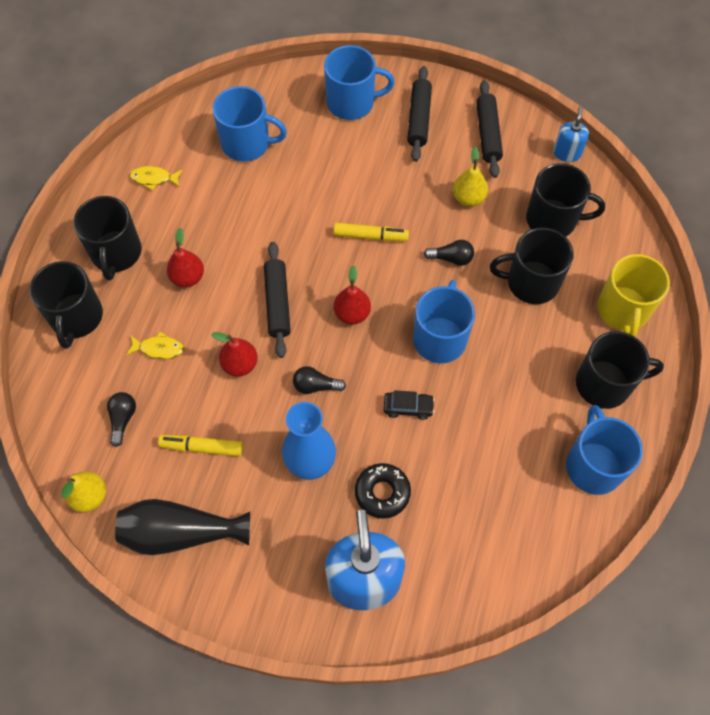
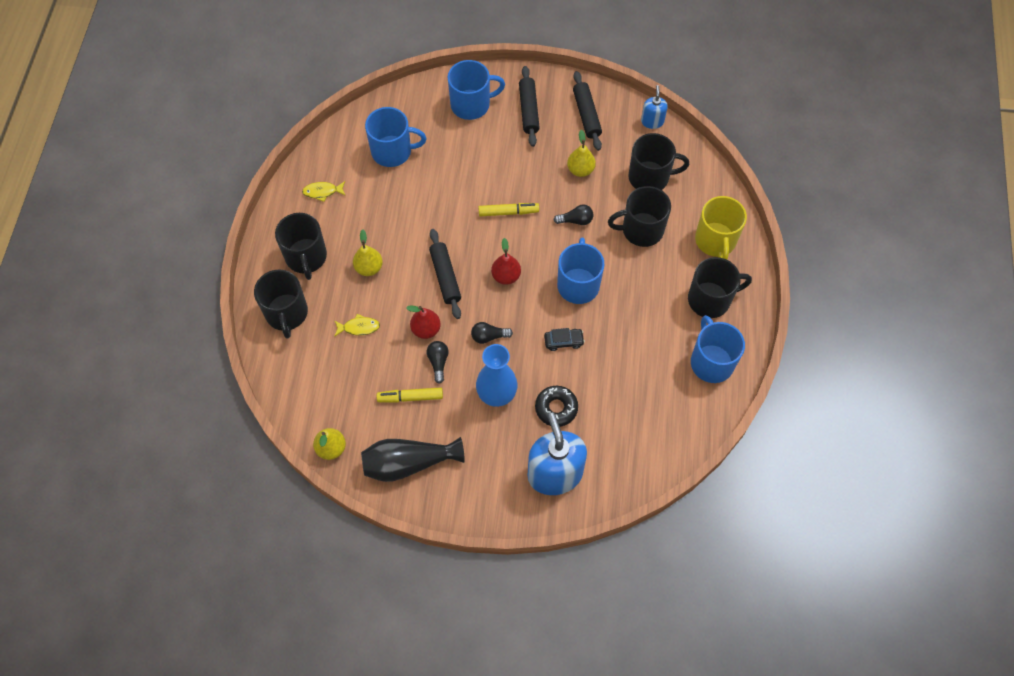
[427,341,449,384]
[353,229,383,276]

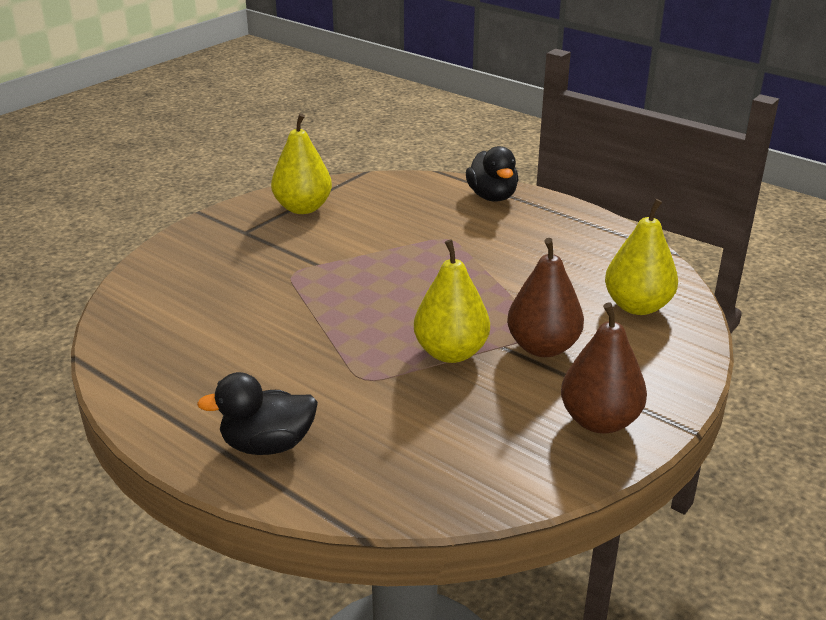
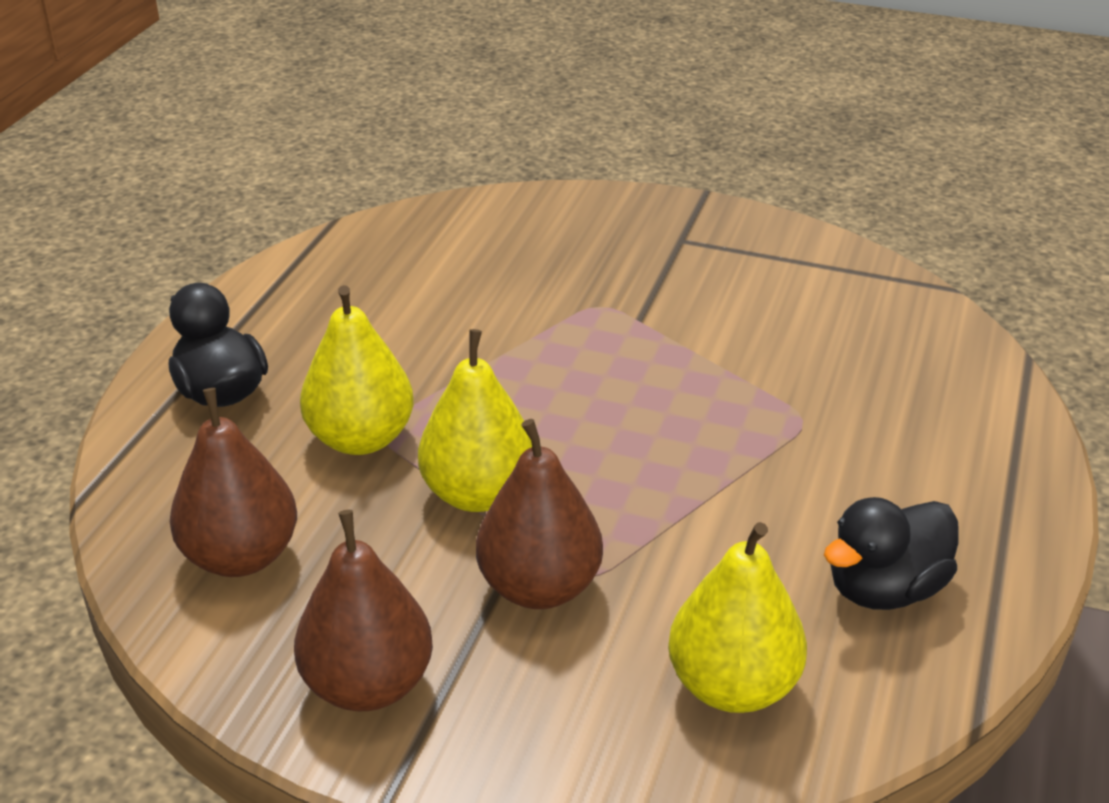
[300,285,414,455]
[824,497,959,610]
[170,388,297,577]

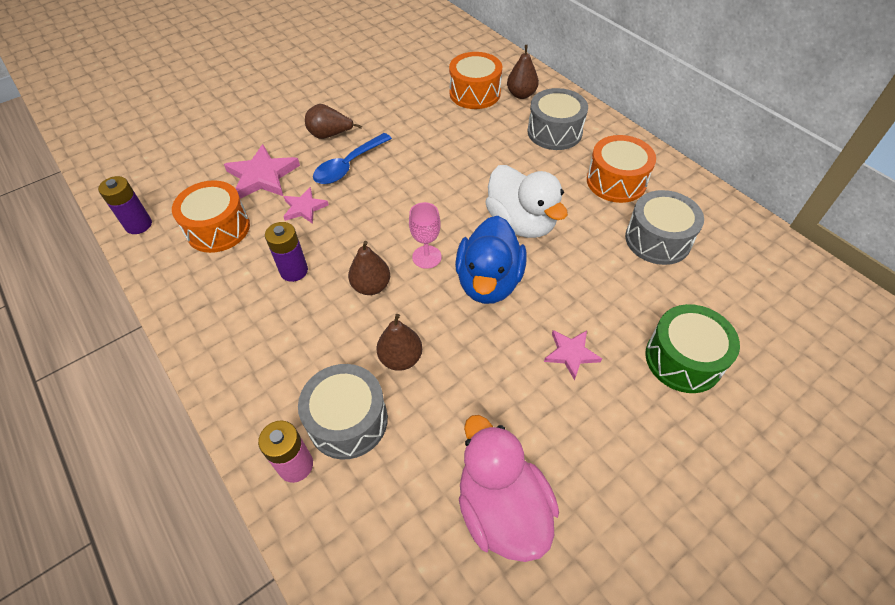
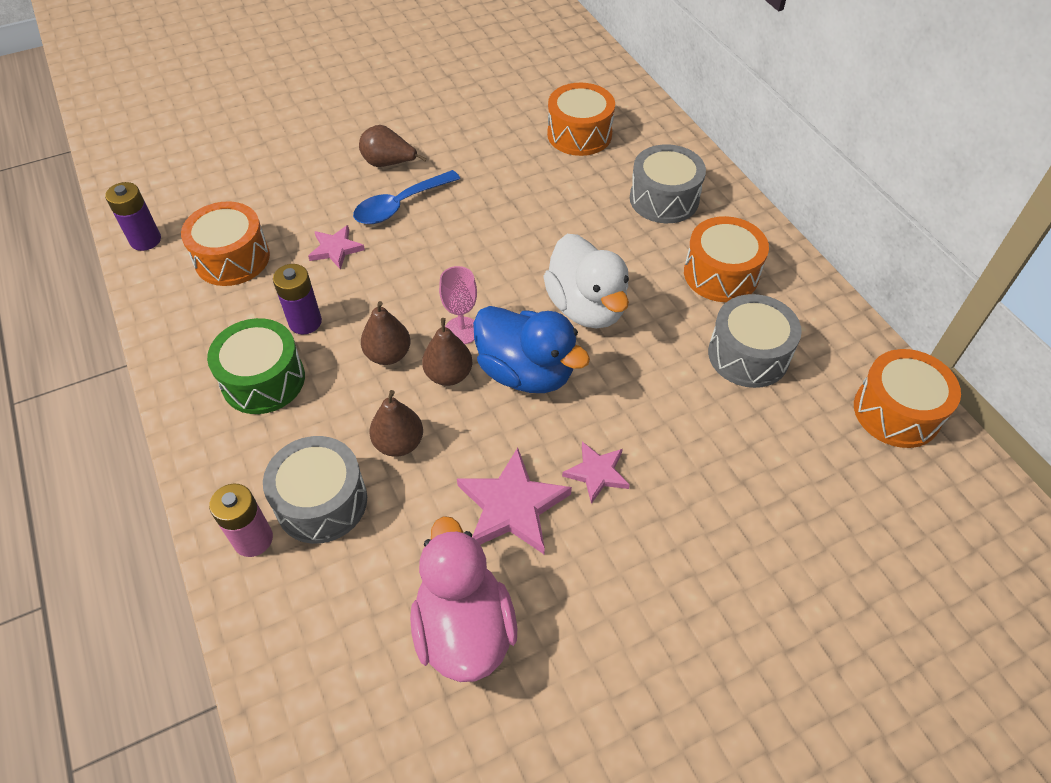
[457,448,572,554]
[473,306,590,393]
[422,318,472,386]
[207,318,305,414]
[854,349,961,448]

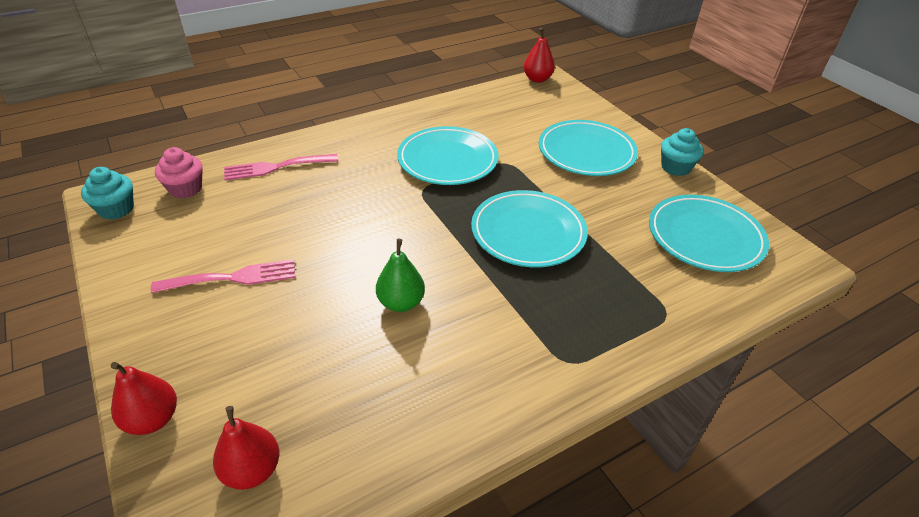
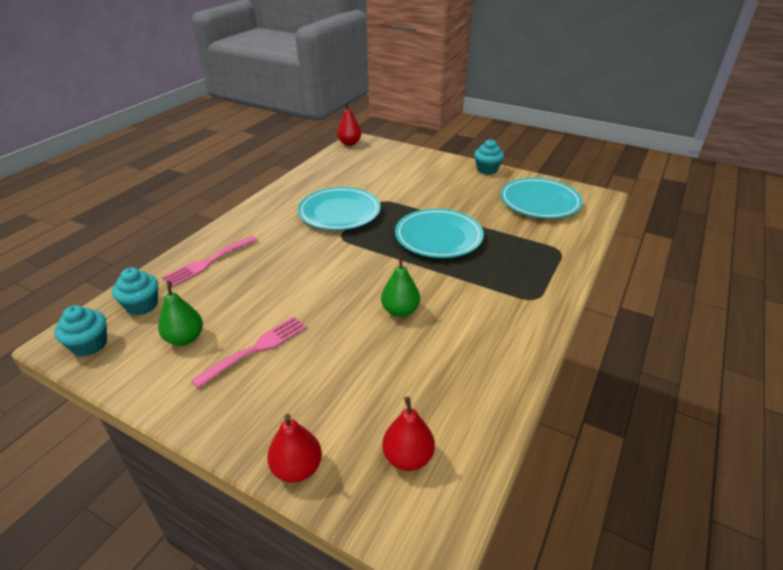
[112,267,158,315]
[539,120,638,176] (first image)
[158,281,203,346]

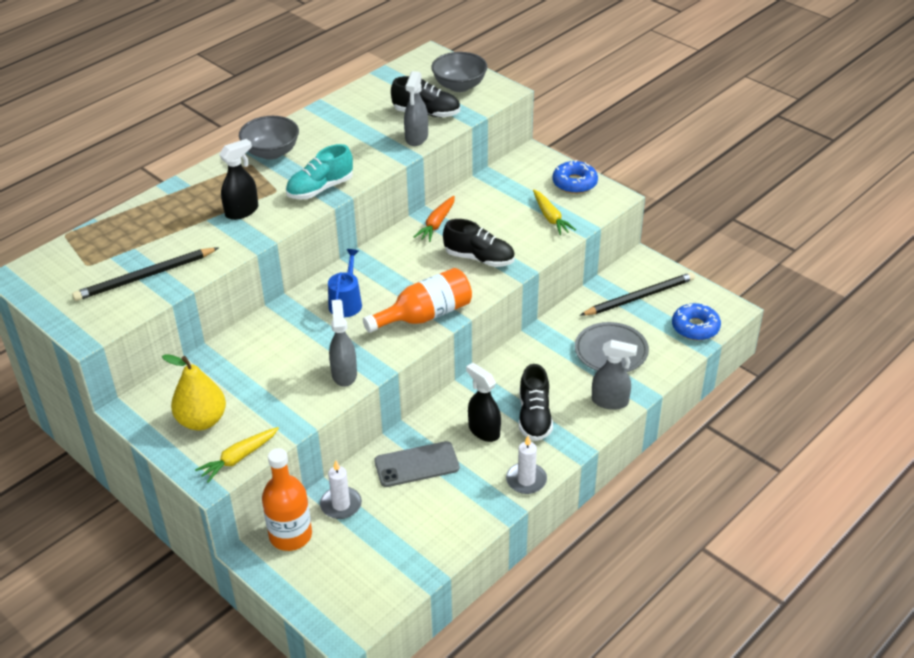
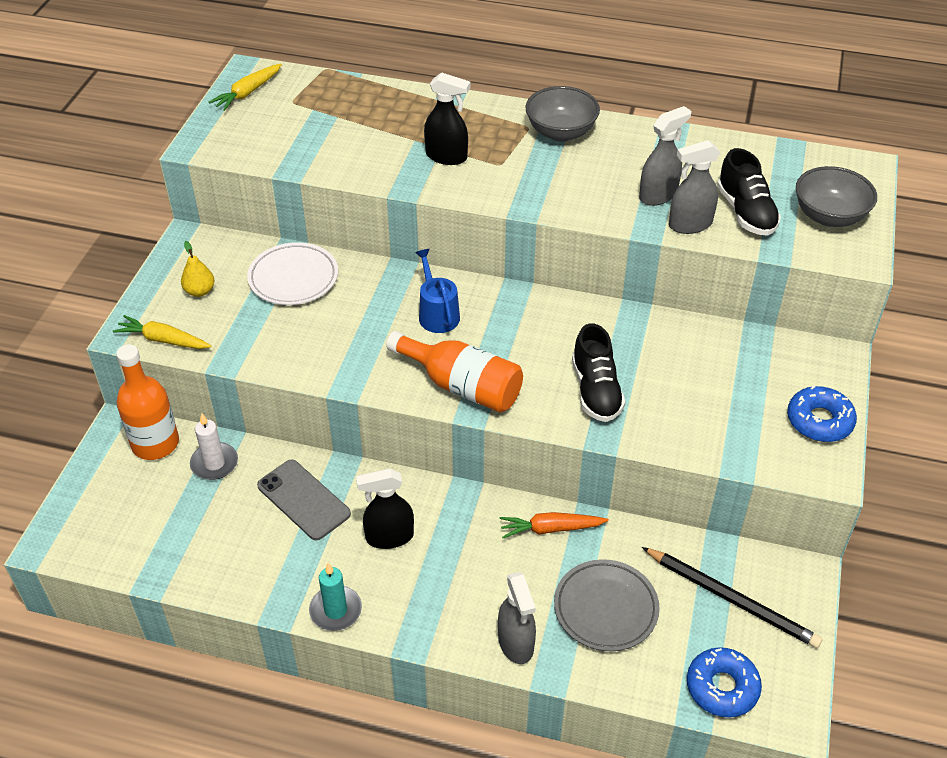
[72,248,218,301] (first image)
[181,241,214,297]
[286,144,353,199] (first image)
[415,249,460,333]
[639,106,691,206]
[500,512,609,538]
[356,469,414,549]
[309,563,362,631]
[519,364,553,441] (first image)
[209,63,282,111]
[247,242,338,305]

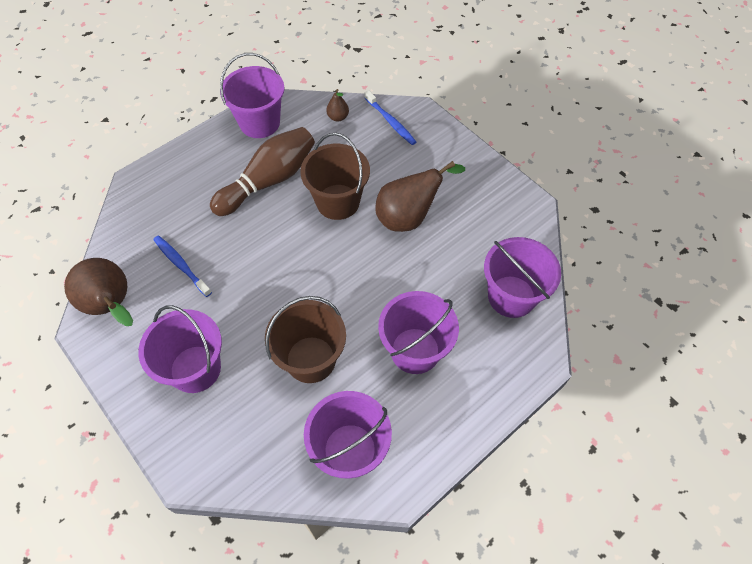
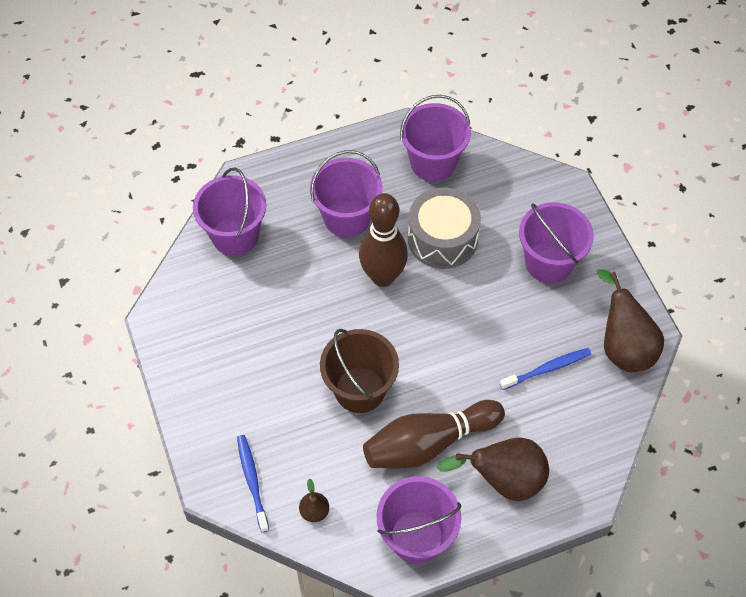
[500,348,591,390]
[408,187,481,269]
[437,437,549,501]
[359,193,408,287]

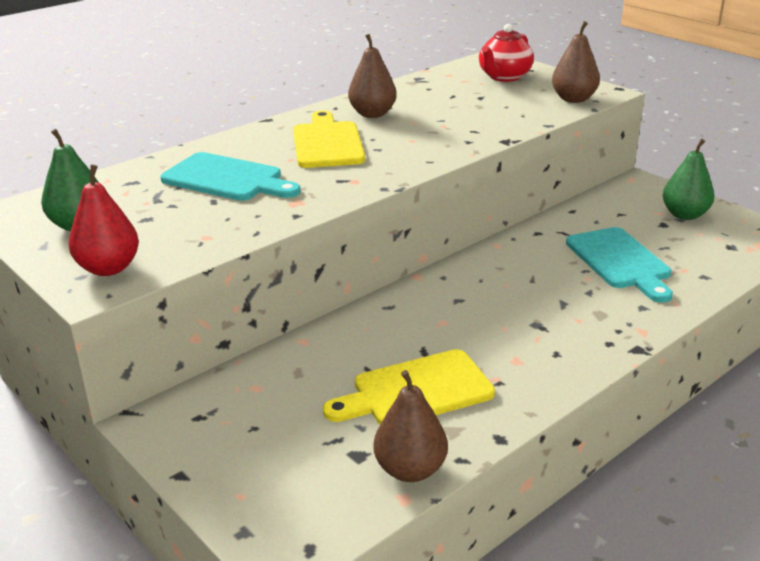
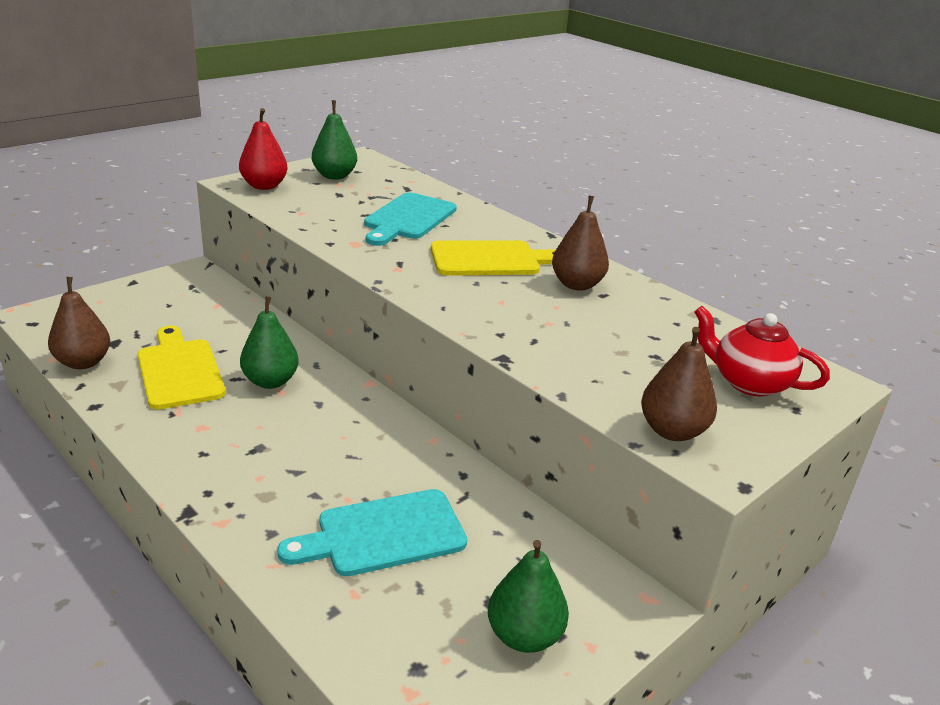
[240,296,299,389]

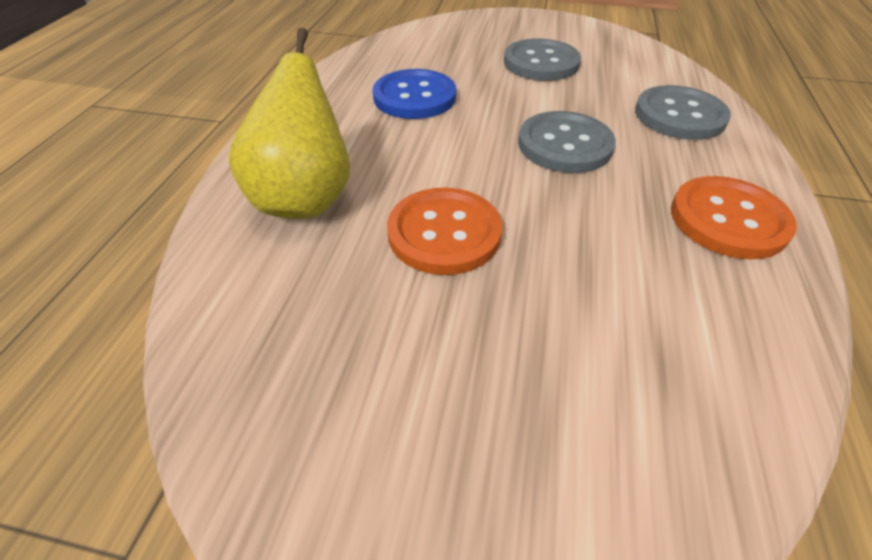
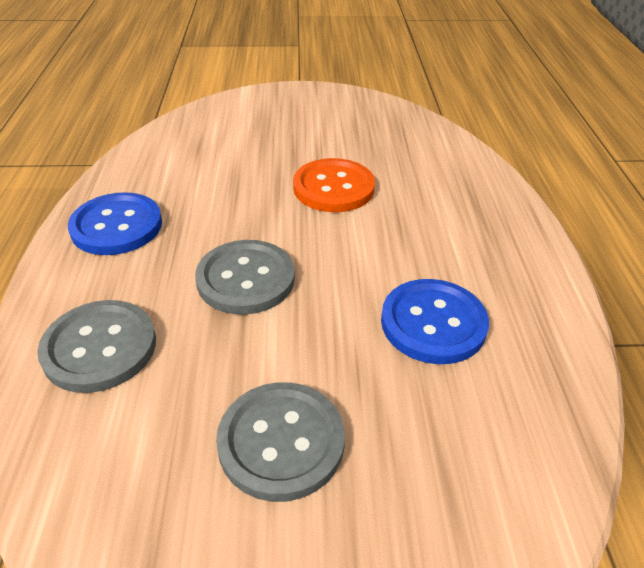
[229,28,350,219] (first image)
[68,192,162,255]

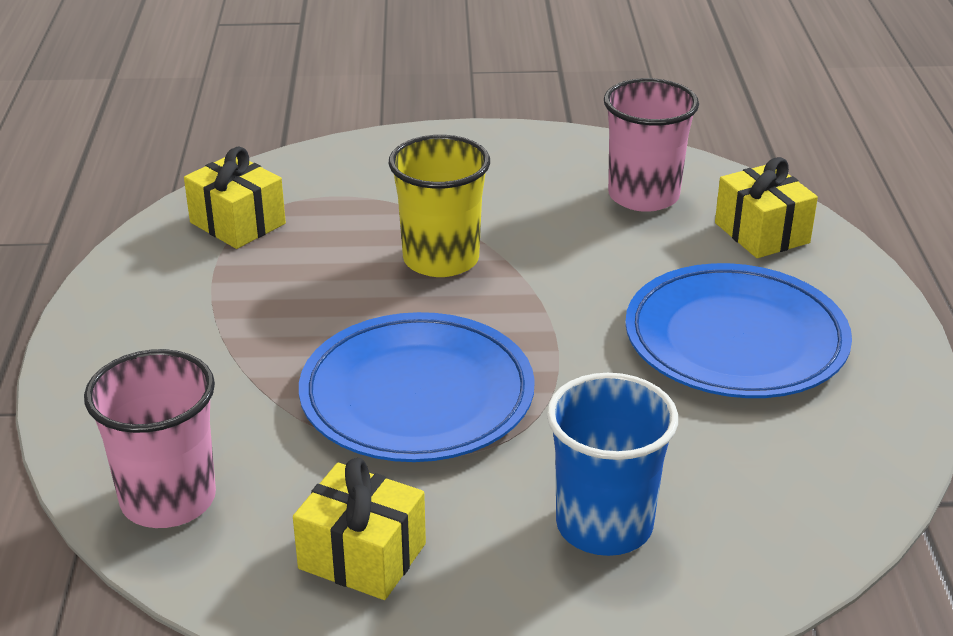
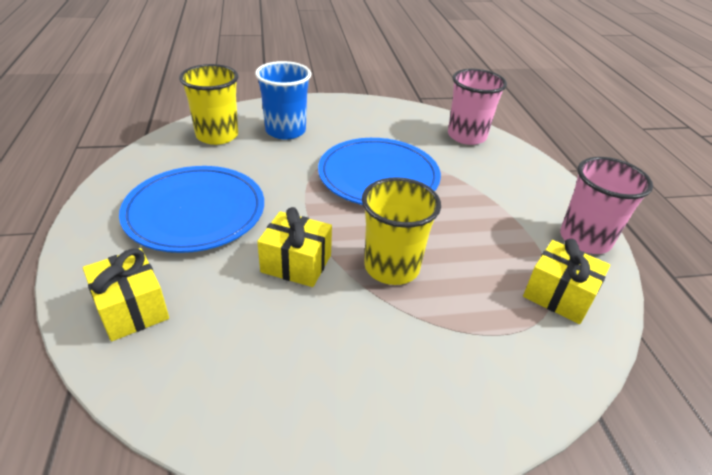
[257,207,332,287]
[560,157,653,254]
[179,64,238,145]

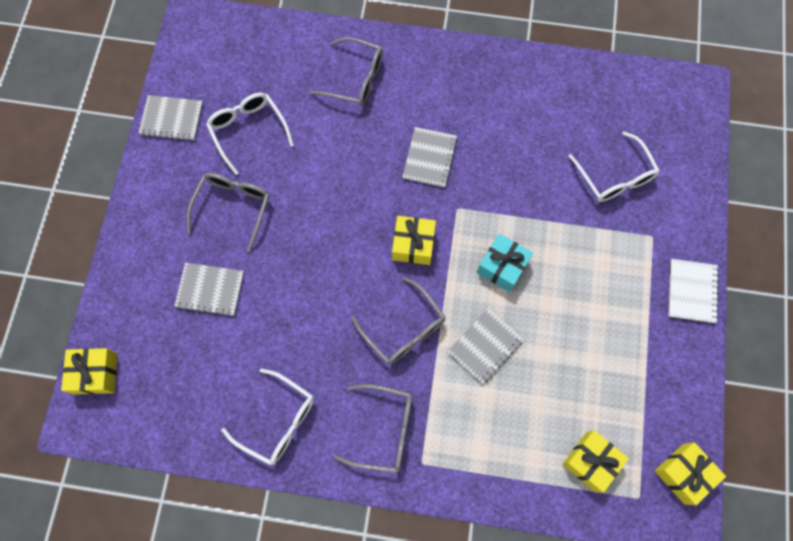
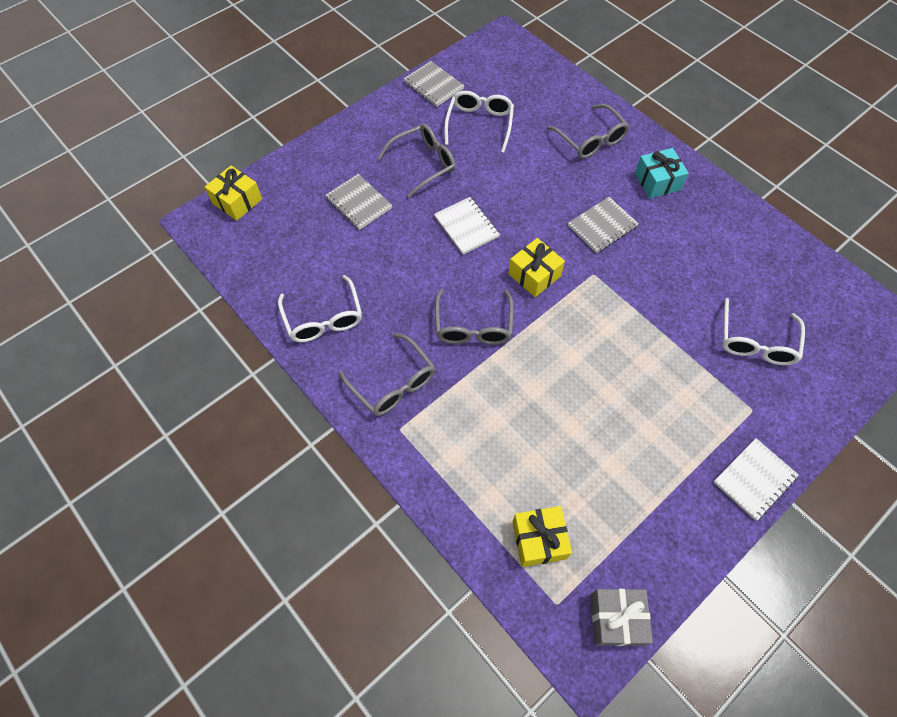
[447,308,524,384] (first image)
[635,148,689,198]
[591,589,653,646]
[434,197,500,255]

